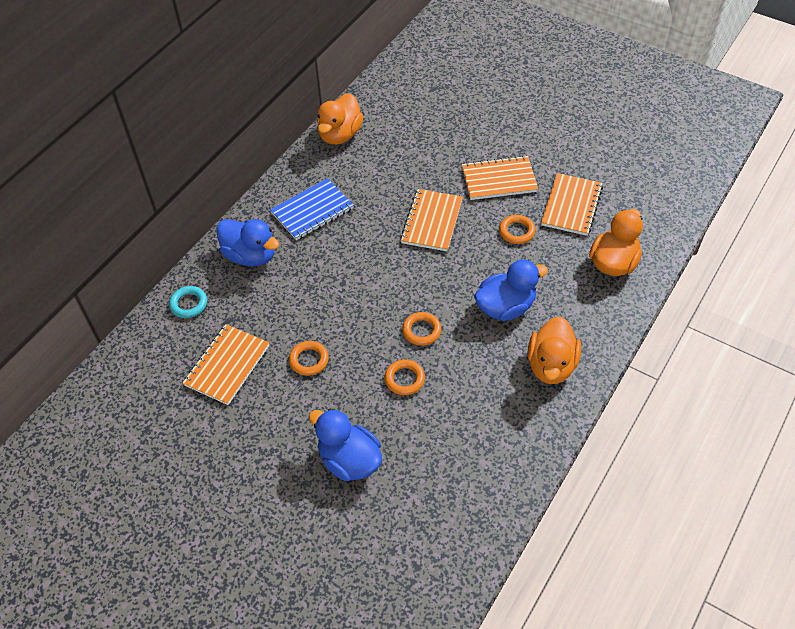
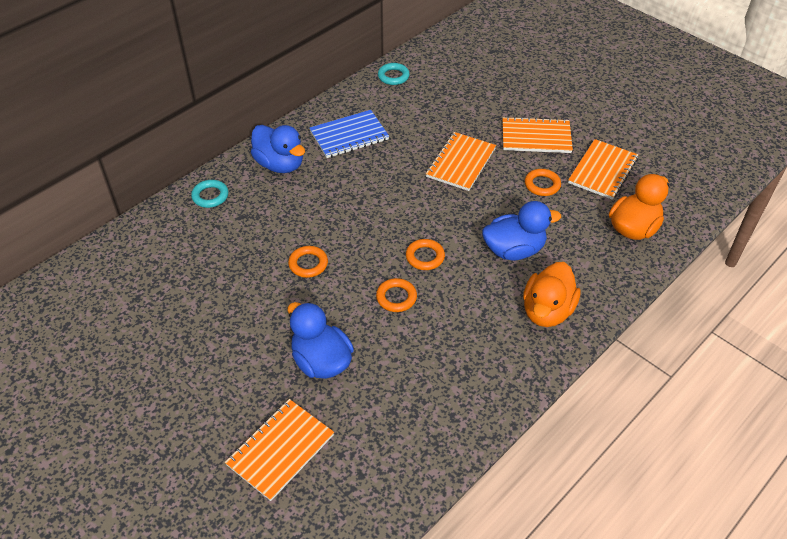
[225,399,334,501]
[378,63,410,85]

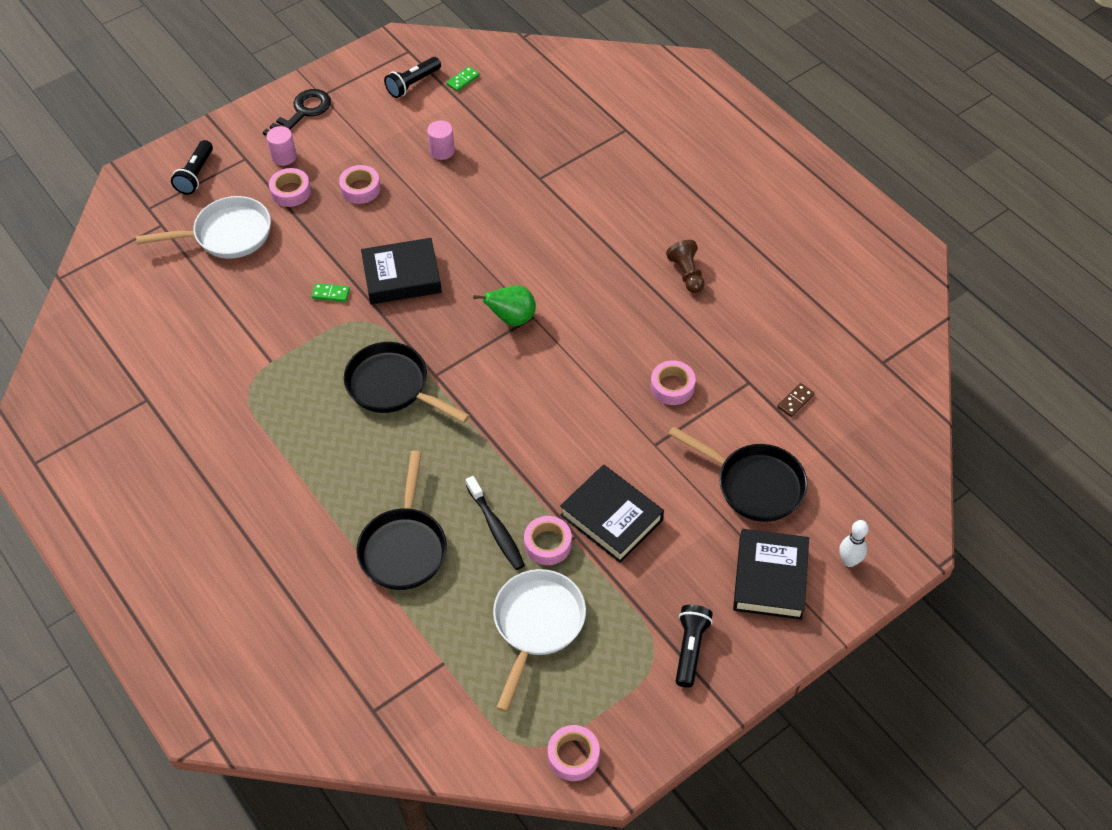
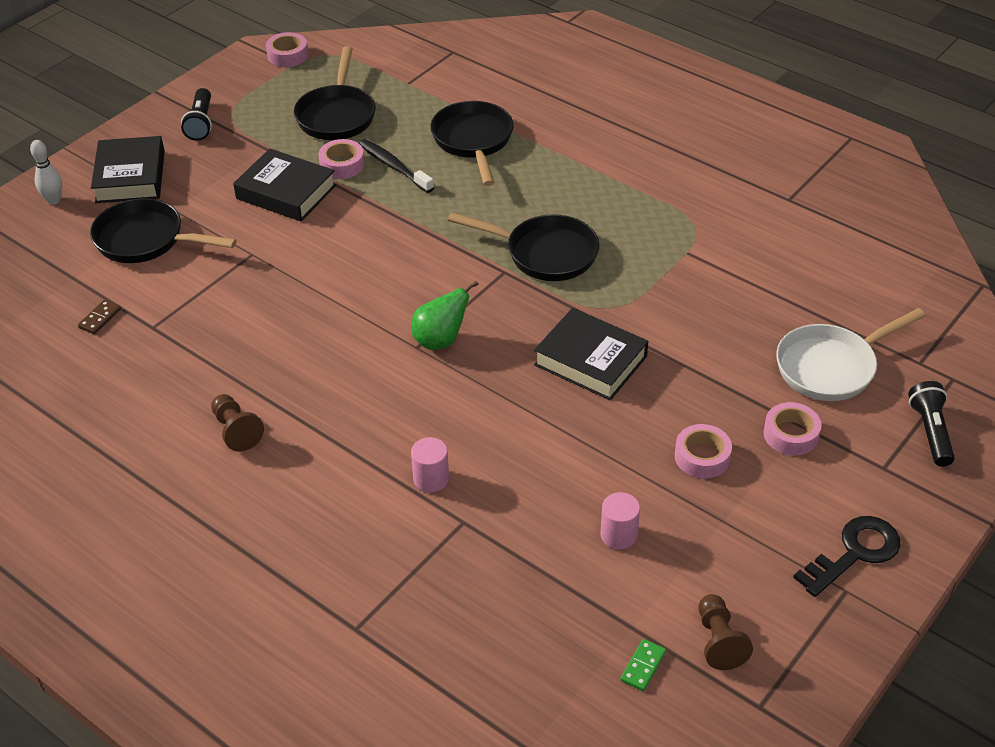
[793,516,901,597]
[411,437,449,493]
[311,283,350,302] (first image)
[534,308,648,401]
[699,594,753,670]
[294,46,376,140]
[651,361,696,405] (first image)

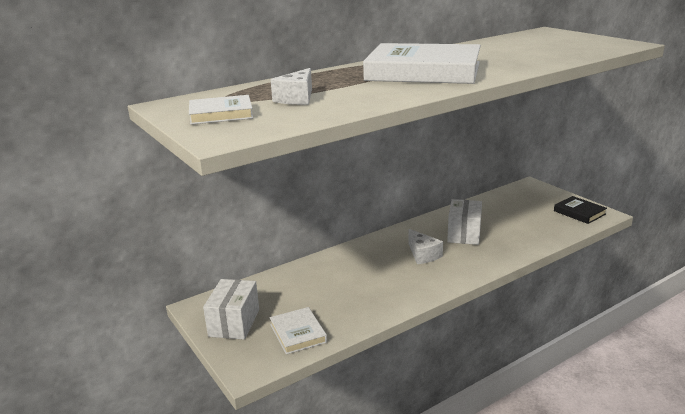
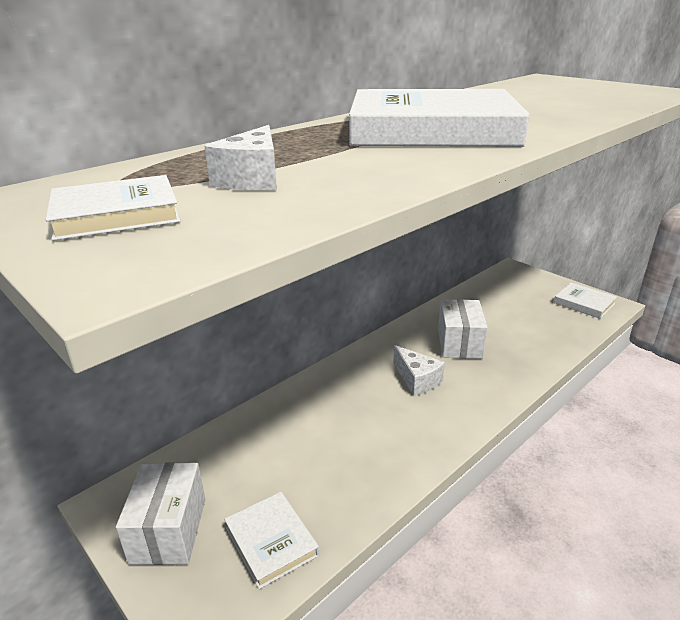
[554,283,617,319]

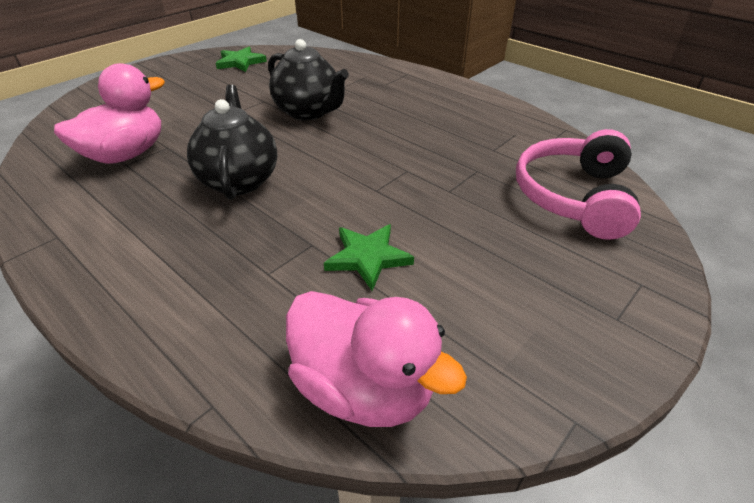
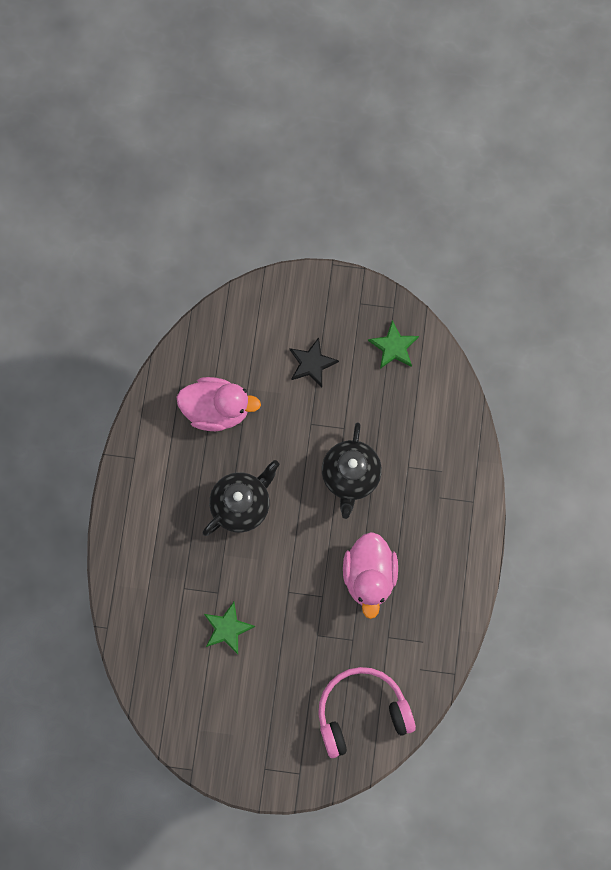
[343,532,398,619]
[289,337,339,387]

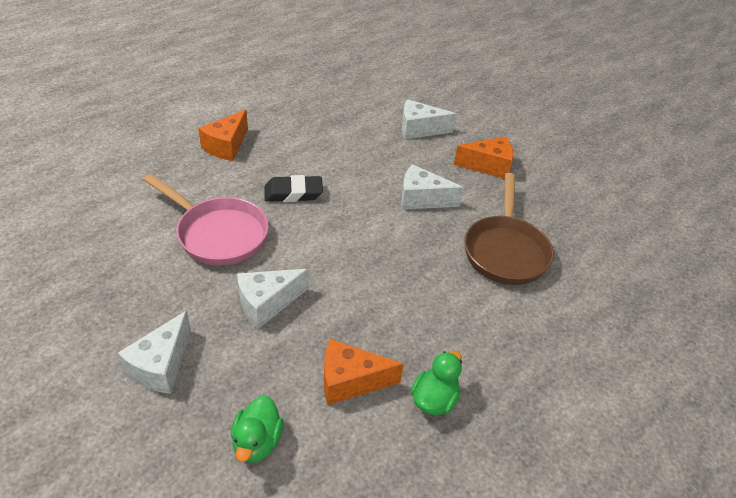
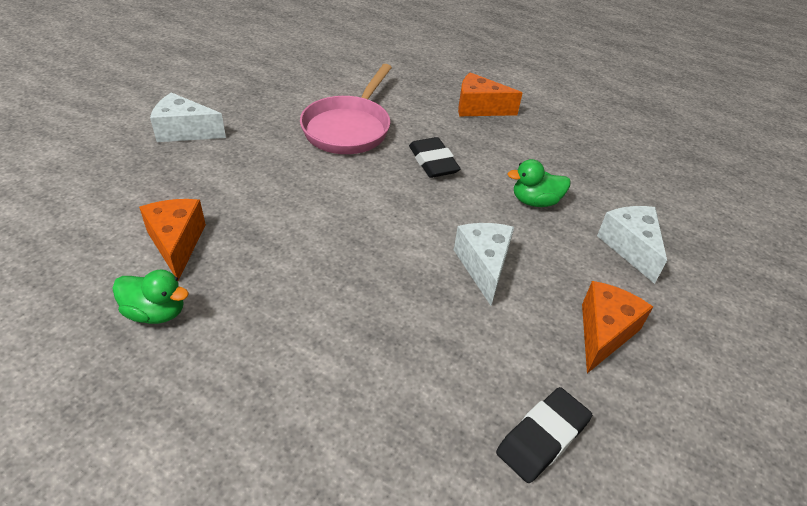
[507,159,571,207]
[237,269,309,329] (first image)
[582,281,653,373]
[464,173,554,285] (first image)
[496,387,592,483]

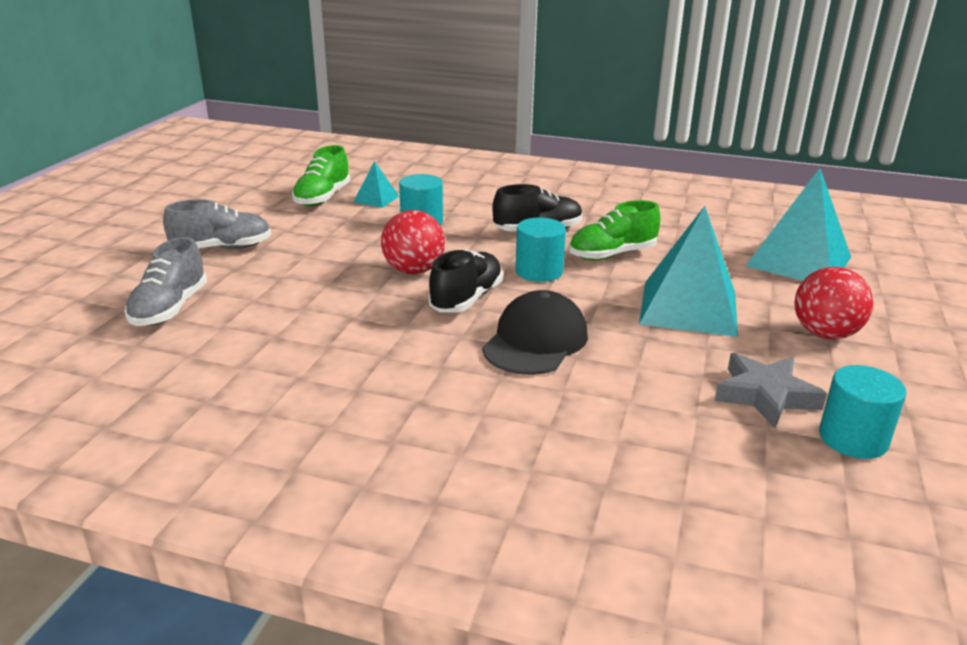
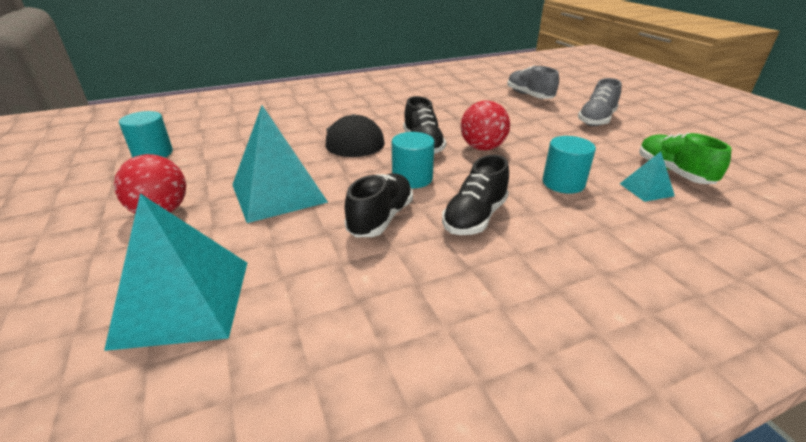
[345,173,413,237]
[715,353,827,428] (first image)

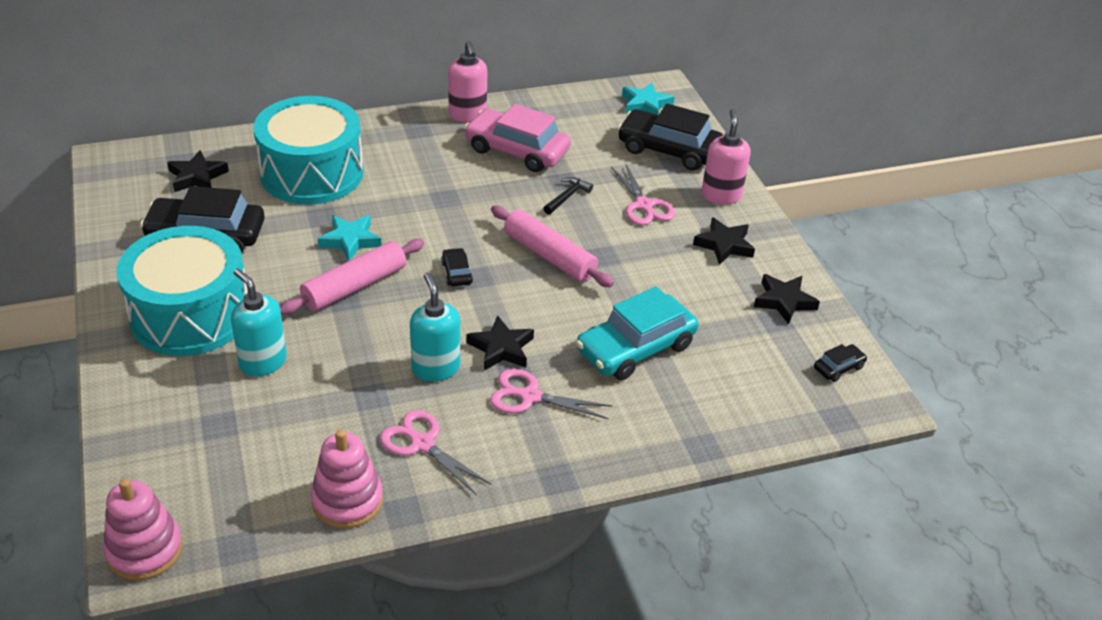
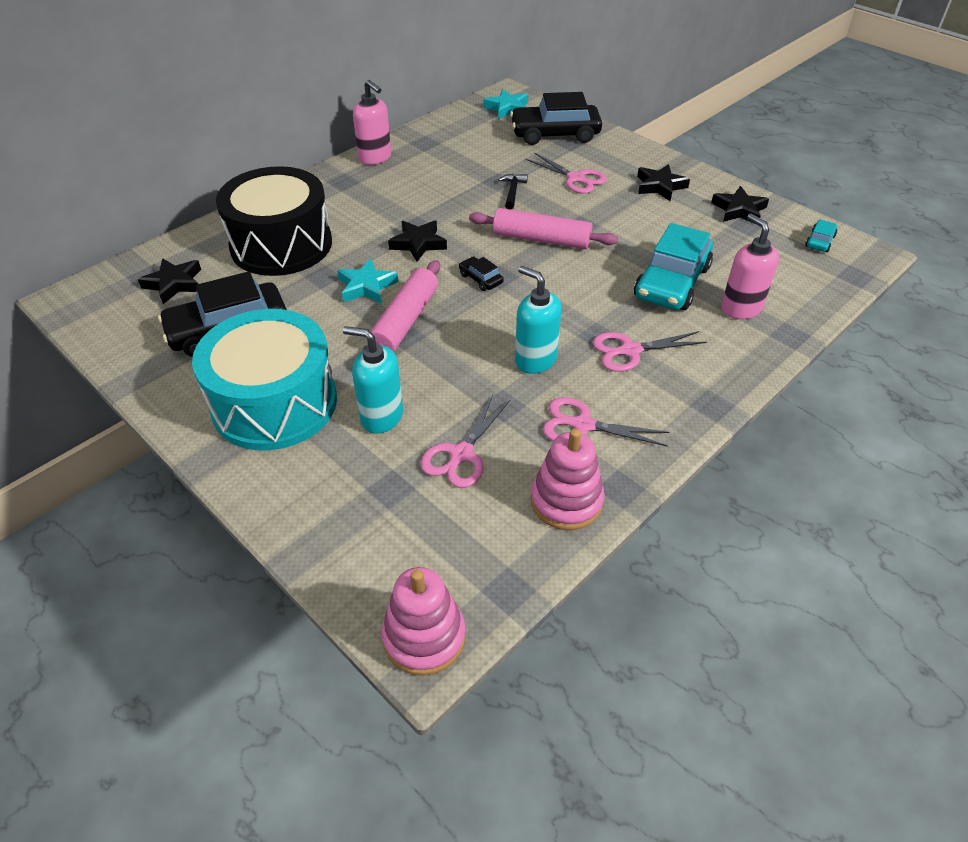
[216,166,332,276]
[464,104,571,172] (first image)
[388,221,447,262]
[721,214,779,319]
[805,220,837,252]
[420,395,510,488]

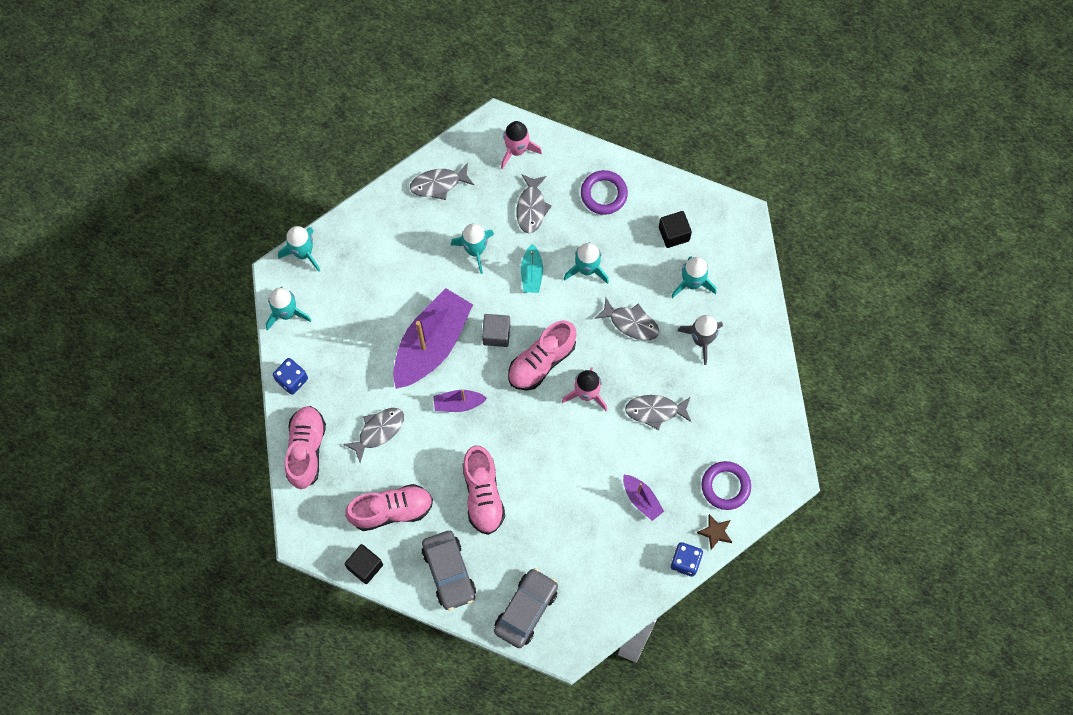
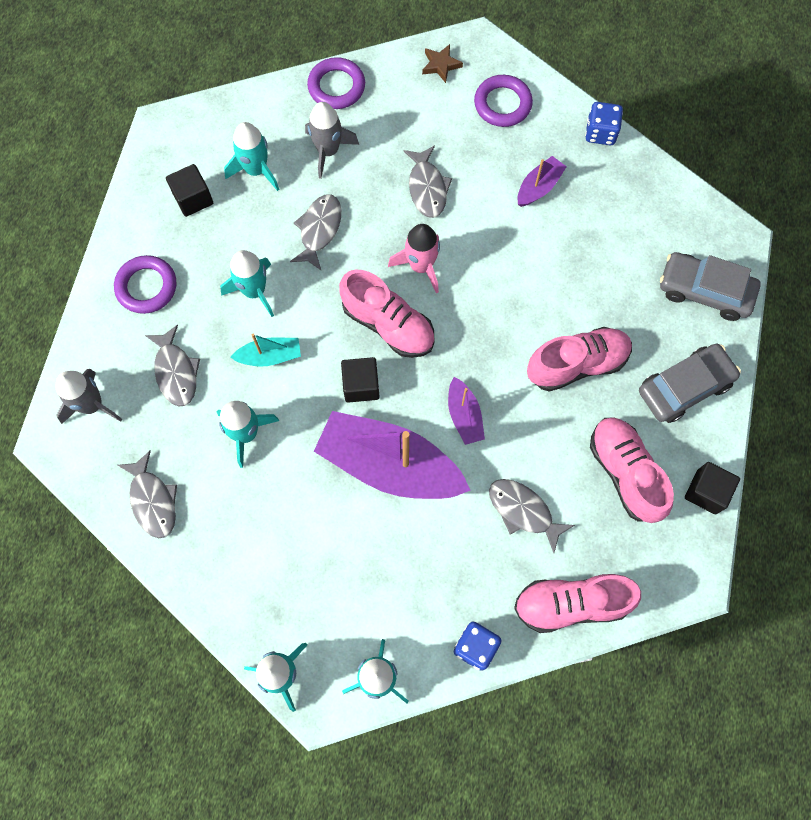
[341,357,380,403]
[56,369,122,424]
[145,325,200,406]
[422,44,463,83]
[307,57,365,109]

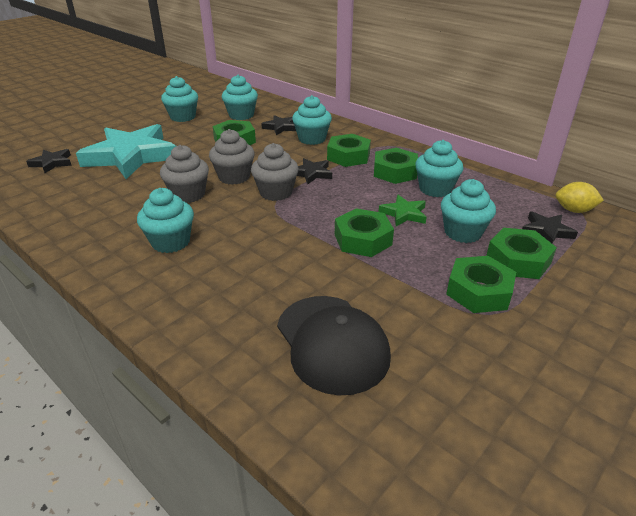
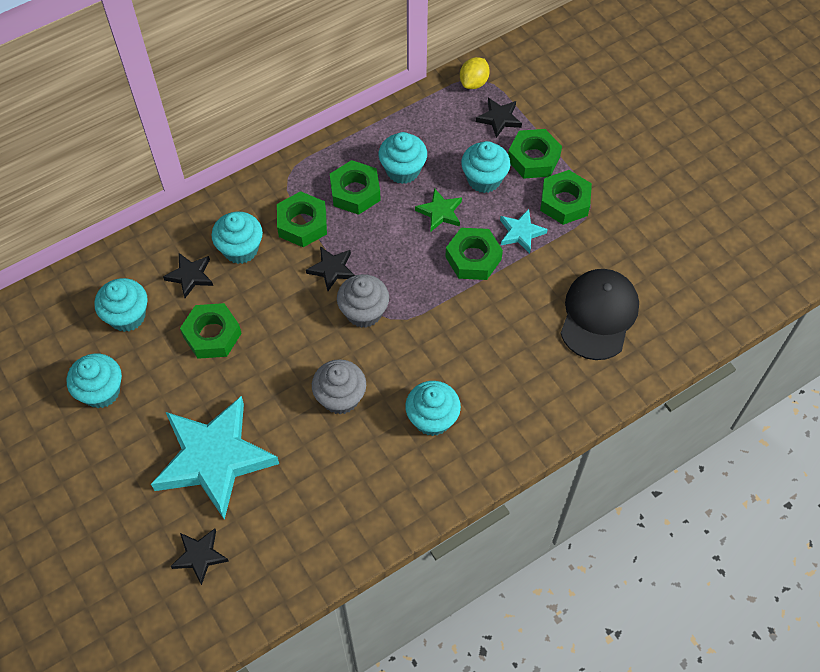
[209,129,255,185] (first image)
[560,269,639,360]
[500,209,548,254]

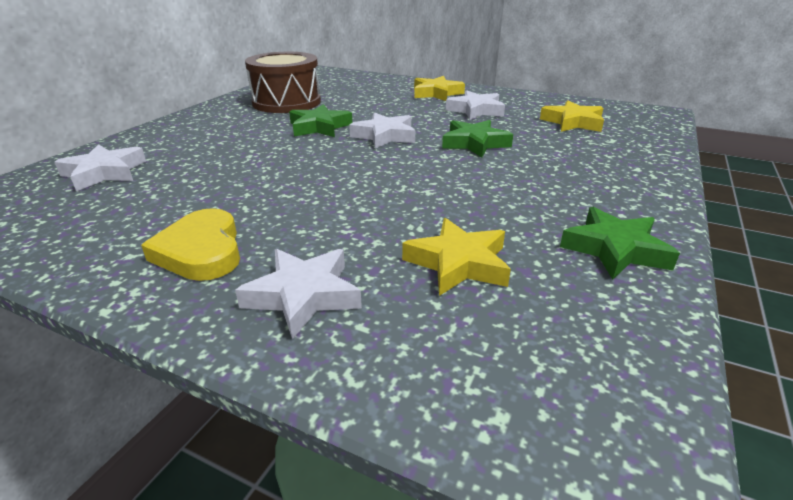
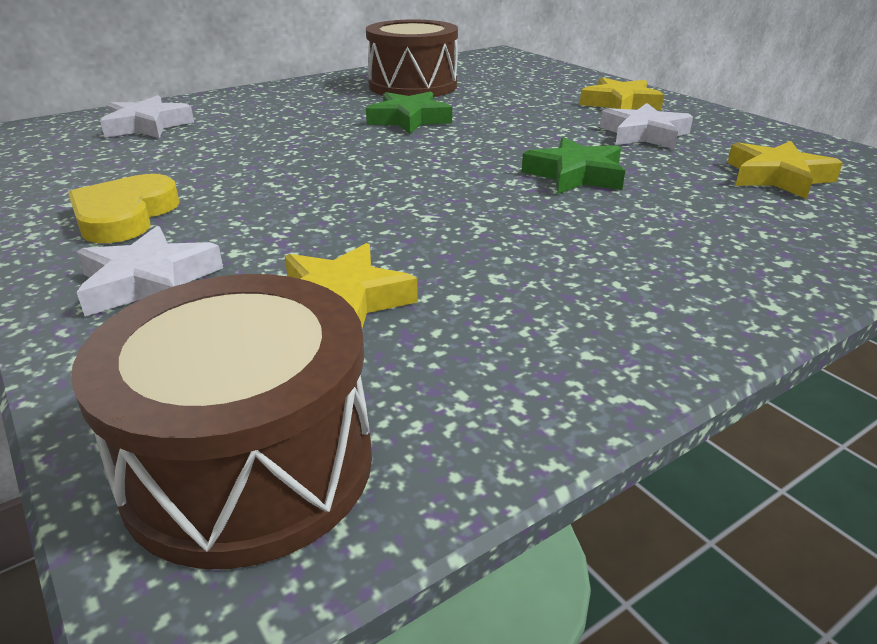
[349,112,415,149] (first image)
[560,207,680,280] (first image)
[71,274,372,569]

